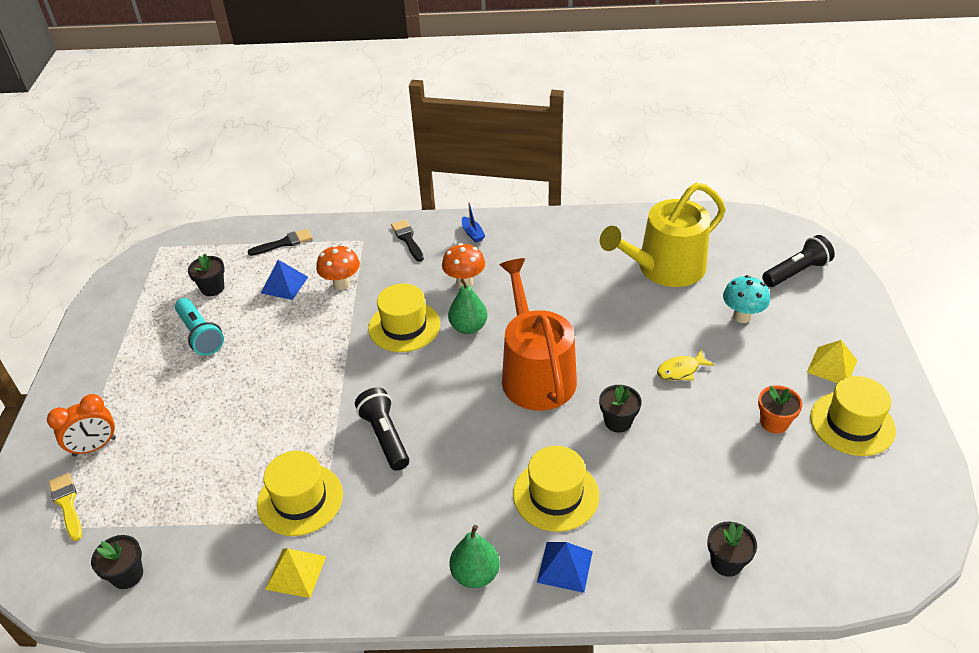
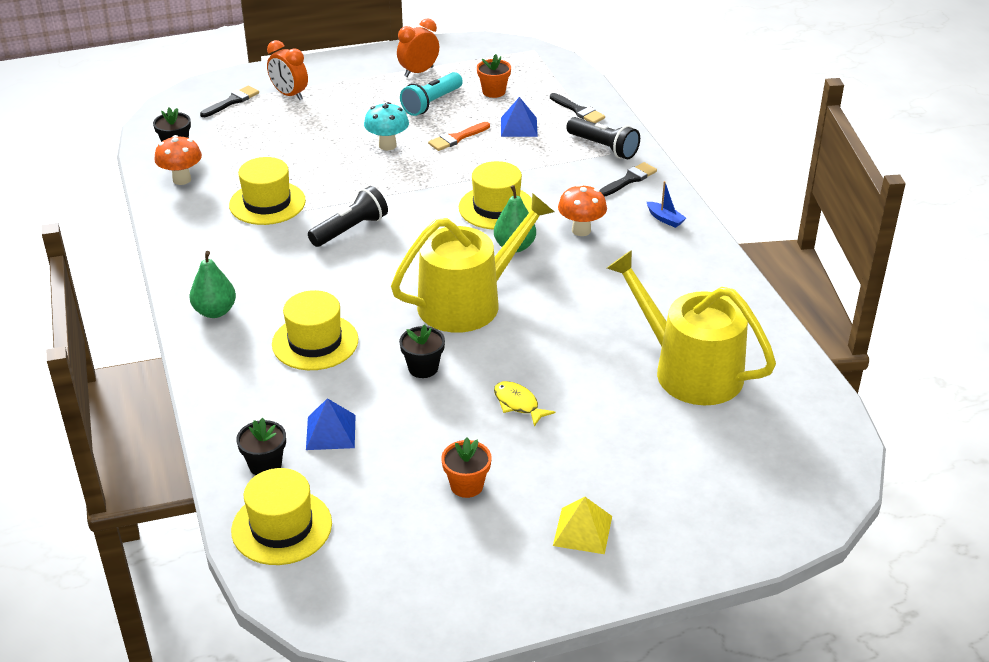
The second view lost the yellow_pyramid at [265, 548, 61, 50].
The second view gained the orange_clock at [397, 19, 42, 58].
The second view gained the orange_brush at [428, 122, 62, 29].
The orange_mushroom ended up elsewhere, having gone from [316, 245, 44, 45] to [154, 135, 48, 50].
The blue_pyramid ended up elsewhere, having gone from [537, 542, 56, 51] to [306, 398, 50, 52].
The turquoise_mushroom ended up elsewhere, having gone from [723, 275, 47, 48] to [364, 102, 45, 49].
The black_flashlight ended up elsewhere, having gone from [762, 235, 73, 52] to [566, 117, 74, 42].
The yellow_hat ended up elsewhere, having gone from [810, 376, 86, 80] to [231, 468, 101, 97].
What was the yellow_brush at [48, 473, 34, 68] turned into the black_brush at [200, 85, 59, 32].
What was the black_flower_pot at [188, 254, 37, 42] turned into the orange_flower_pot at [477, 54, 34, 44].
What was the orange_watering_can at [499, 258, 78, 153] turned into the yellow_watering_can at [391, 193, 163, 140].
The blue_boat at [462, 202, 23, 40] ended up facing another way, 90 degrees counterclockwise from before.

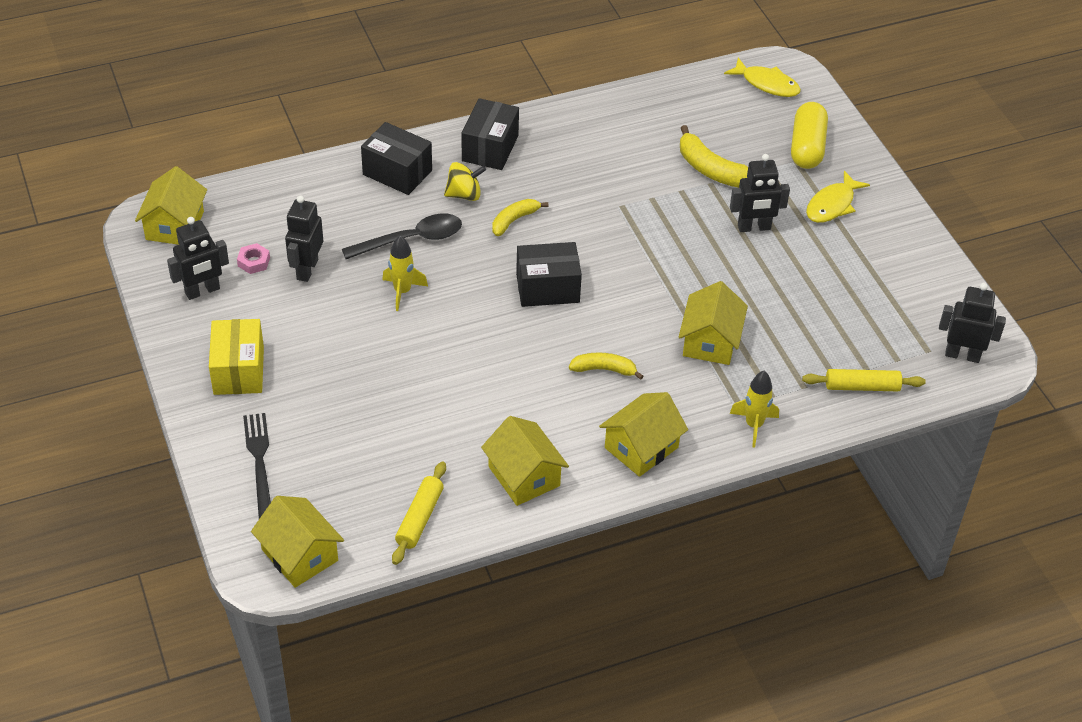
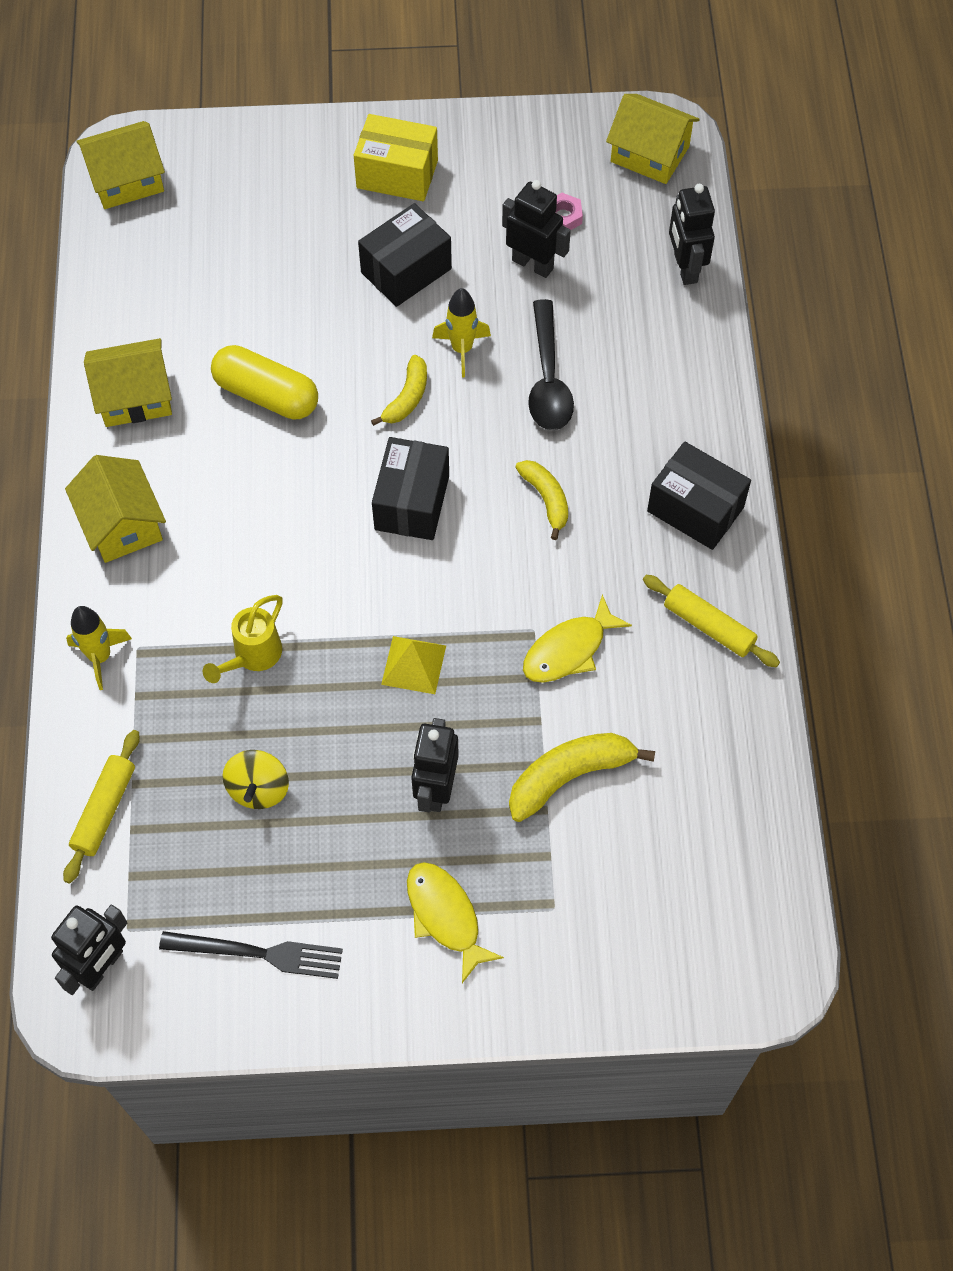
The second view gained the yellow_pyramid at [381, 636, 65, 58].
The black_robot ended up elsewhere, having gone from [167, 217, 62, 83] to [669, 184, 46, 101].
The black_fork ended up elsewhere, having gone from [243, 413, 28, 106] to [159, 931, 184, 48].
The black_box ended up elsewhere, having gone from [361, 122, 71, 73] to [358, 203, 94, 104].
The yellow_rolling_pin ended up elsewhere, having gone from [392, 462, 54, 103] to [643, 575, 137, 92].
The yellow_spinning_top ended up elsewhere, having gone from [444, 162, 42, 39] to [223, 750, 66, 59].
The yellow_banana ended up elsewhere, having gone from [569, 352, 75, 28] to [371, 355, 56, 71].
The yellow_fish ended up elsewhere, having gone from [724, 57, 77, 40] to [523, 594, 109, 89].
The yellow_capsule ended up elsewhere, having gone from [791, 102, 37, 67] to [211, 345, 107, 75].
Where the yellow_house stood at [679, 281, 69, 84], the yellow_watering_can came to stand at [203, 595, 80, 88].

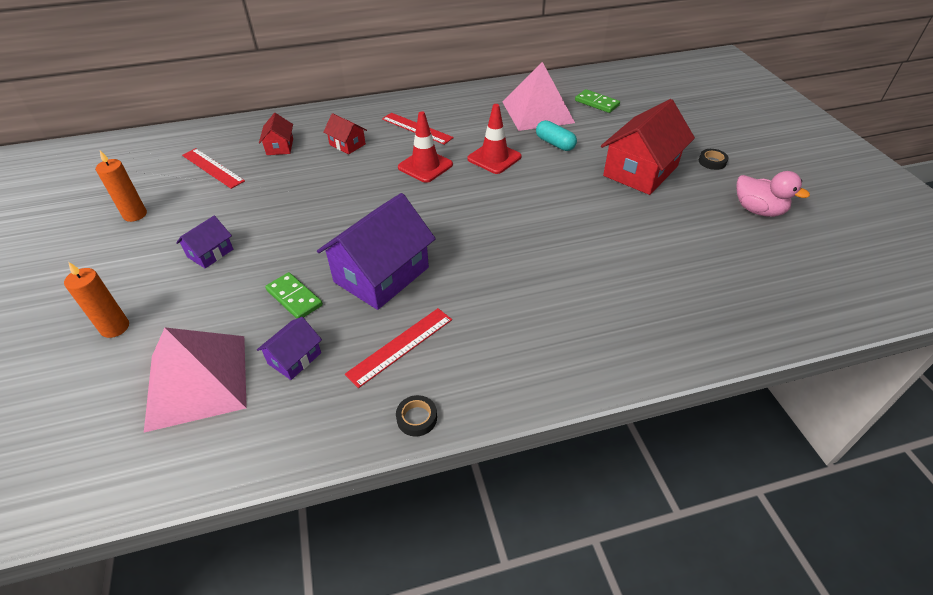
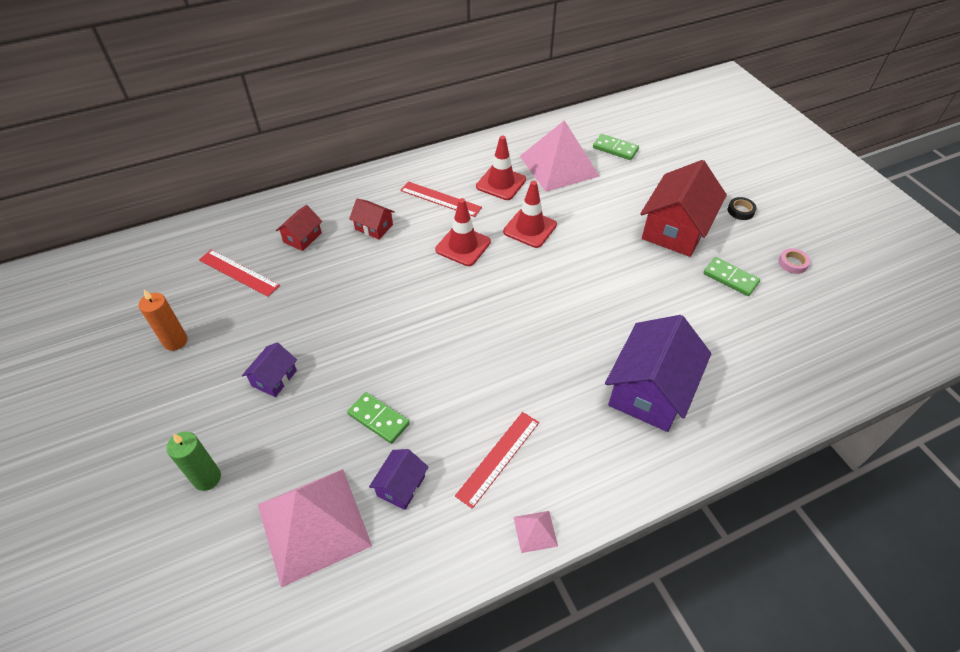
The second view lost the turquoise_capsule at [536, 120, 41, 31].
The second view gained the red_traffic_cone at [476, 136, 50, 64].
The second view gained the green_domino at [703, 257, 57, 39].
The purple_house ended up elsewhere, having gone from [317, 193, 119, 117] to [605, 315, 106, 117].
Where the black_tape stood at [396, 395, 41, 41], the pink_pyramid came to stand at [513, 511, 45, 42].
Where the pink_duck stood at [736, 171, 74, 46], the pink_tape came to stand at [778, 248, 32, 26].
What was the orange_candle at [64, 262, 65, 76] turned into the green_candle at [166, 432, 55, 59].
The red_house at [259, 113, 34, 42] ended up facing another way, 45 degrees clockwise from before.

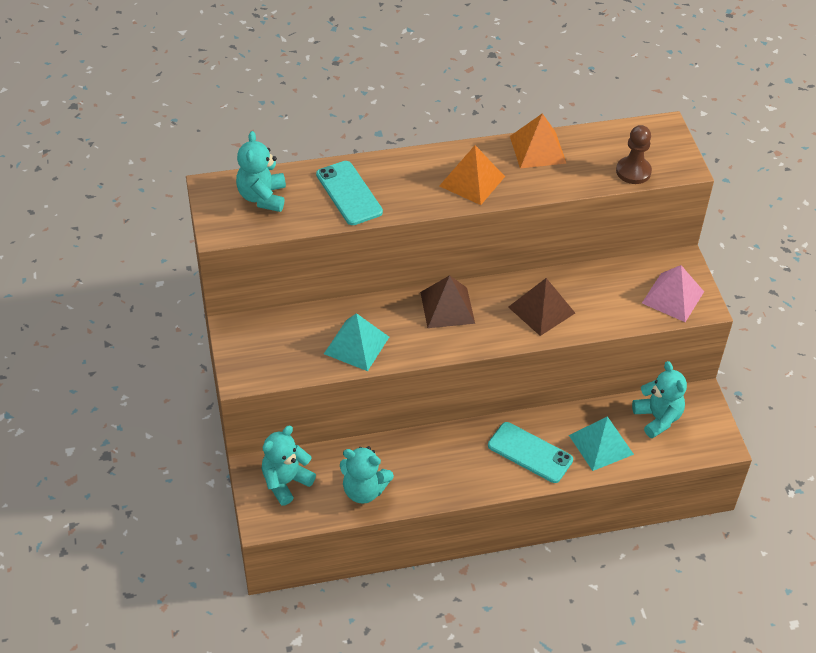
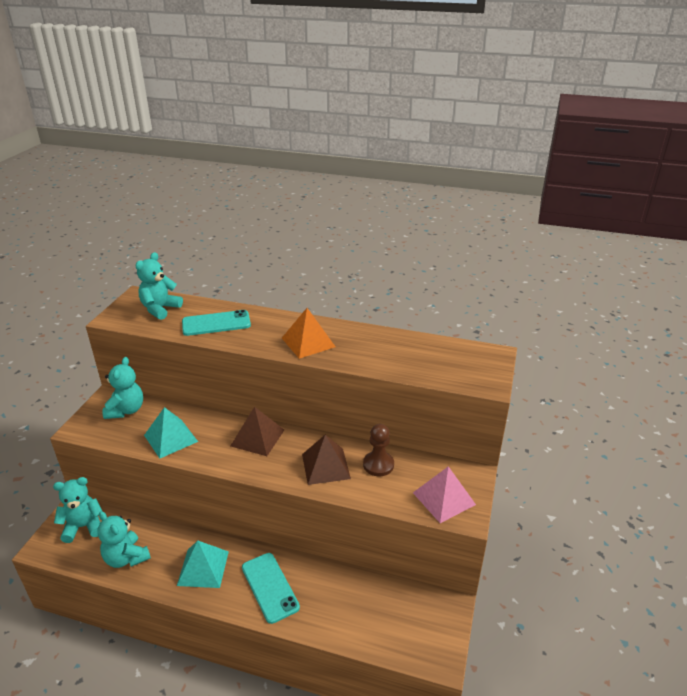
The second view lost the orange_pyramid at [510, 113, 57, 55].
The turquoise_pyramid ended up elsewhere, having gone from [569, 416, 65, 55] to [177, 541, 52, 47].
The brown_pawn ended up elsewhere, having gone from [616, 125, 36, 59] to [363, 424, 31, 52].
The turquoise_teddy_bear ended up elsewhere, having gone from [632, 361, 55, 77] to [102, 357, 41, 62].
The turquoise_phone at [316, 161, 67, 64] ended up facing another way, 75 degrees clockwise from before.

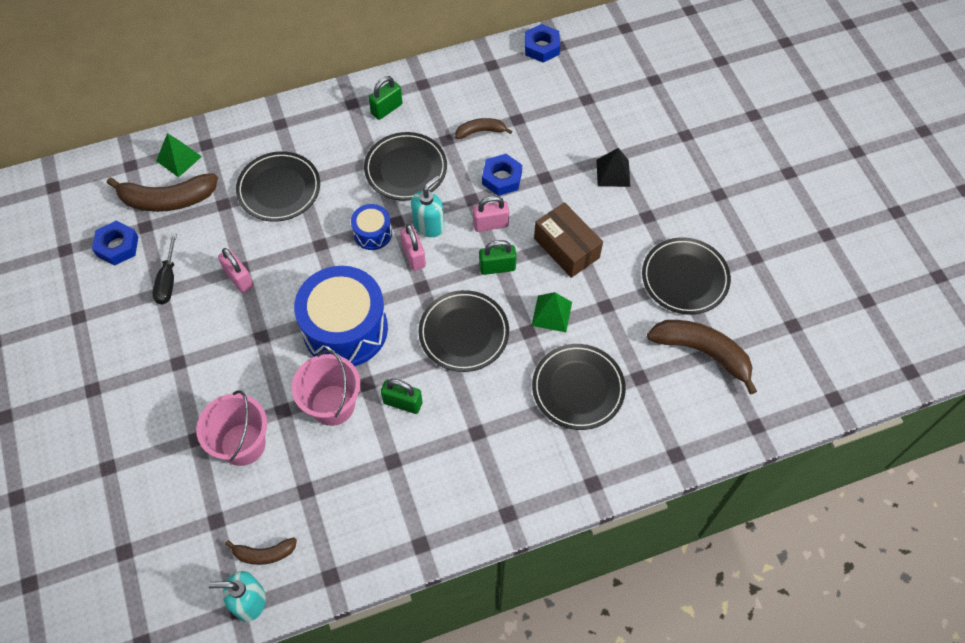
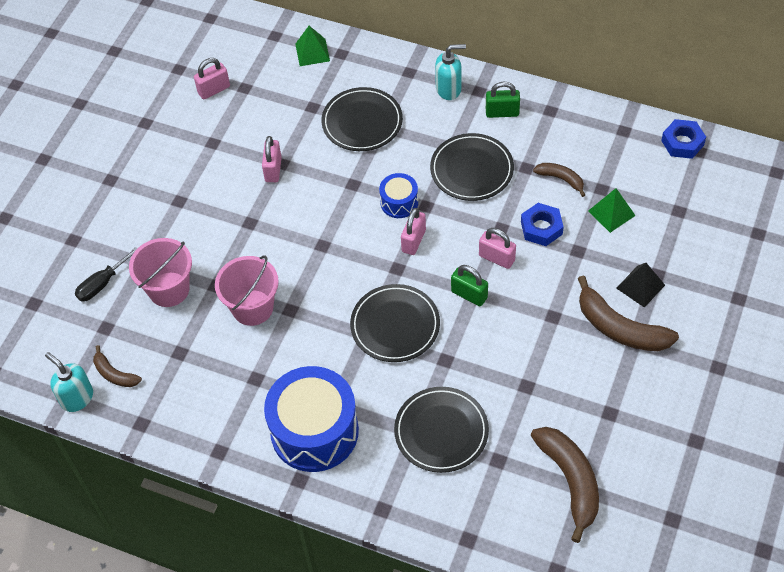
The second view lost the green_padlock at [381, 379, 42, 35].
The second view lost the brown_box at [534, 202, 69, 76].
The second view lost the black_plate at [642, 237, 89, 78].
The brown_banana ended up elsewhere, having gone from [107, 173, 111, 39] to [578, 275, 101, 76].
The black_screwdriver ended up elsewhere, having gone from [153, 233, 24, 71] to [75, 247, 63, 55].
The blue_drum ended up elsewhere, having gone from [294, 266, 94, 100] to [264, 366, 95, 106].
The turquoise_soap_dispenser ended up elsewhere, having gone from [411, 176, 33, 61] to [435, 44, 31, 56].
The green_pyramid ended up elsewhere, having gone from [531, 292, 41, 40] to [588, 188, 48, 45].
Where the blue_nut stood at [92, 220, 46, 46], the pink_padlock came to stand at [194, 58, 36, 41].

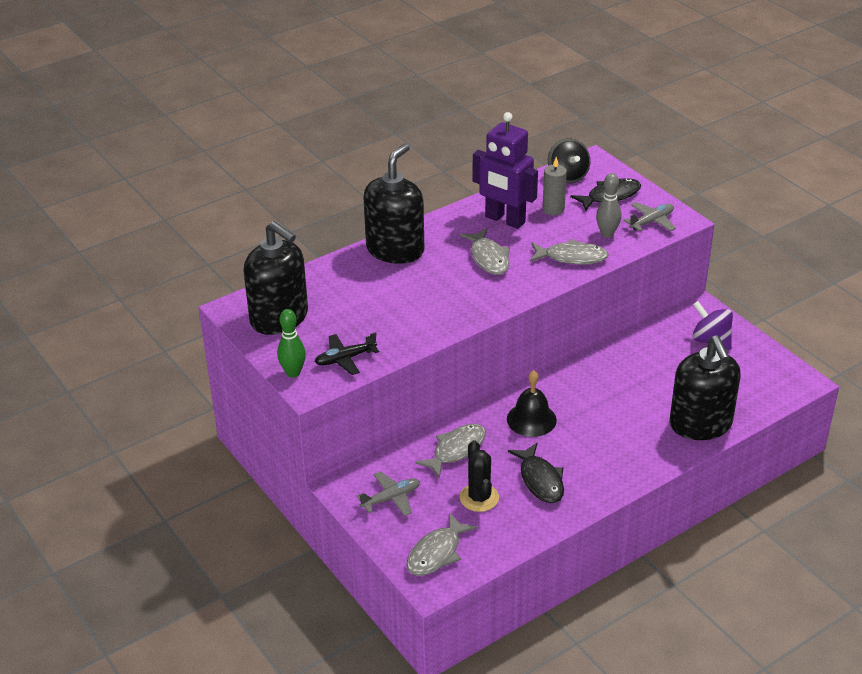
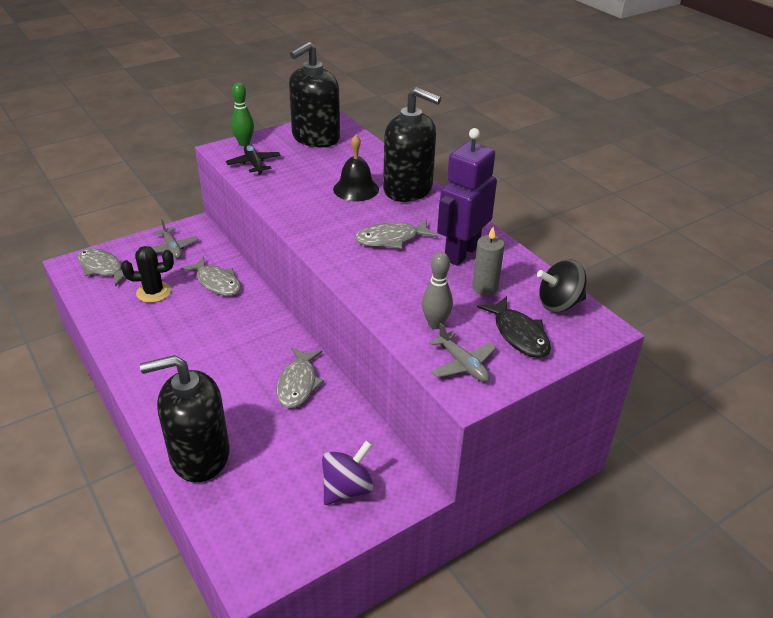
The second view lost the black_fish at [508, 443, 56, 60].
The black_bell ended up elsewhere, having gone from [507, 370, 50, 67] to [333, 135, 46, 66].
The grey_fish ended up elsewhere, having gone from [530, 239, 79, 25] to [276, 348, 48, 60].

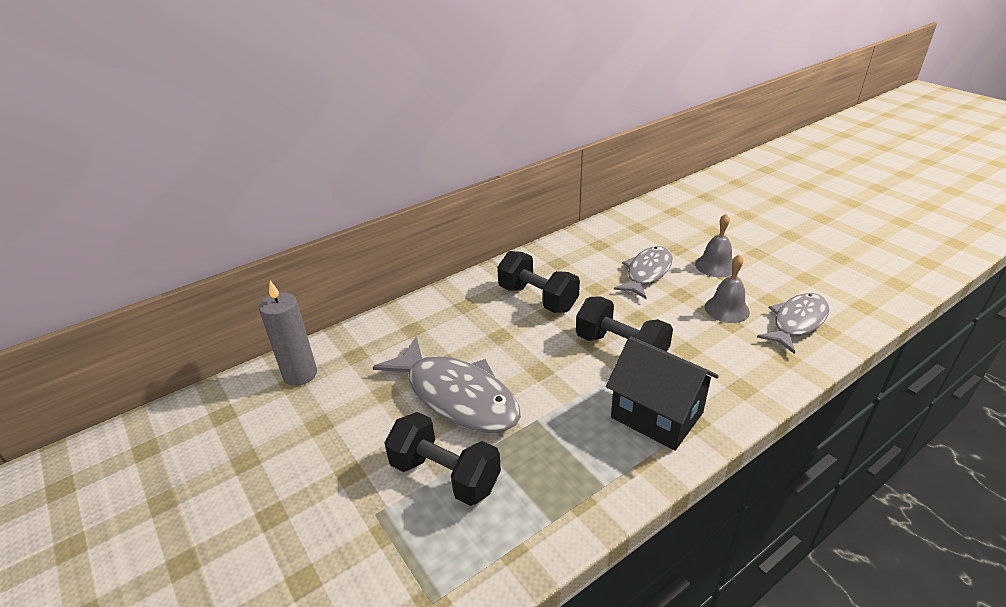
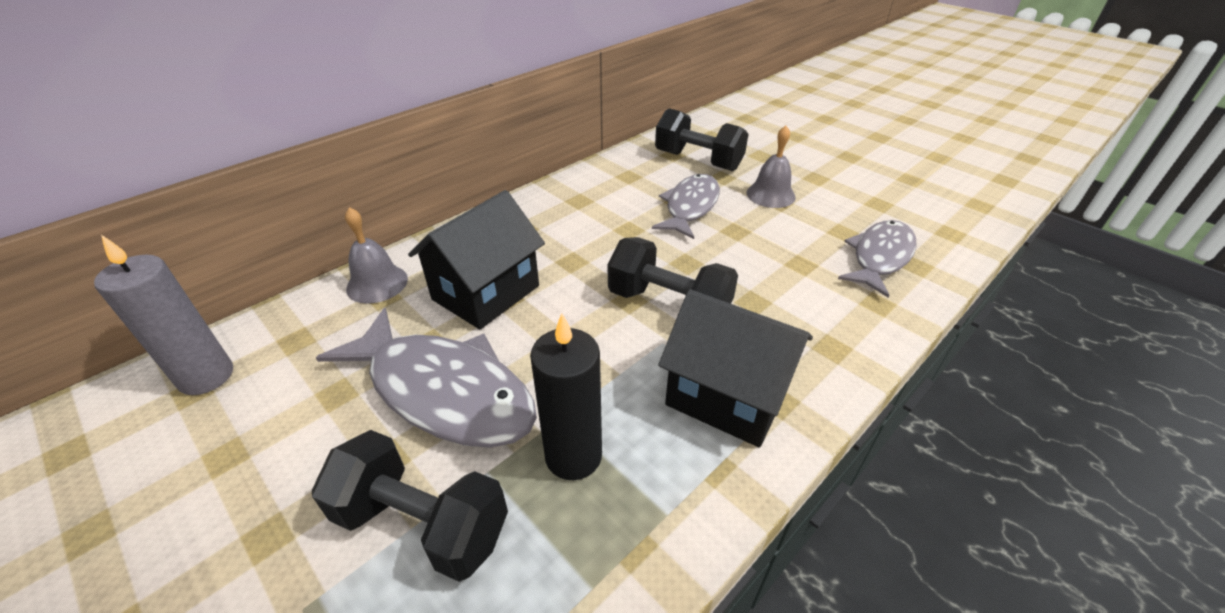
The second view gained the black_house at [408, 190, 137, 139].
The second view gained the black_candle at [530, 314, 72, 166].
The black_dumbbell ended up elsewhere, having gone from [497, 251, 83, 62] to [655, 108, 94, 63].
The grey_bell ended up elsewhere, having gone from [705, 254, 45, 69] to [345, 207, 63, 97].

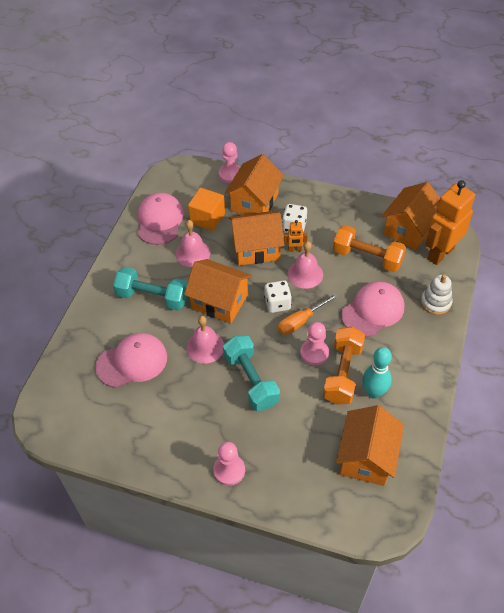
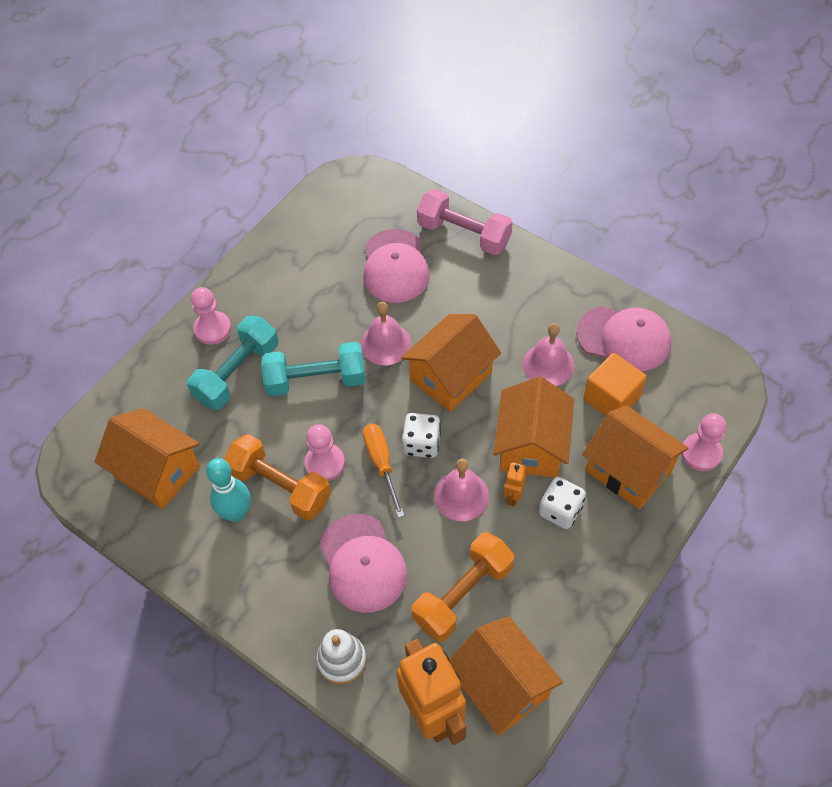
The second view gained the pink_dumbbell at [417, 189, 96, 66].
The turquoise_dumbbell ended up elsewhere, having gone from [113, 267, 74, 44] to [187, 316, 91, 94].

